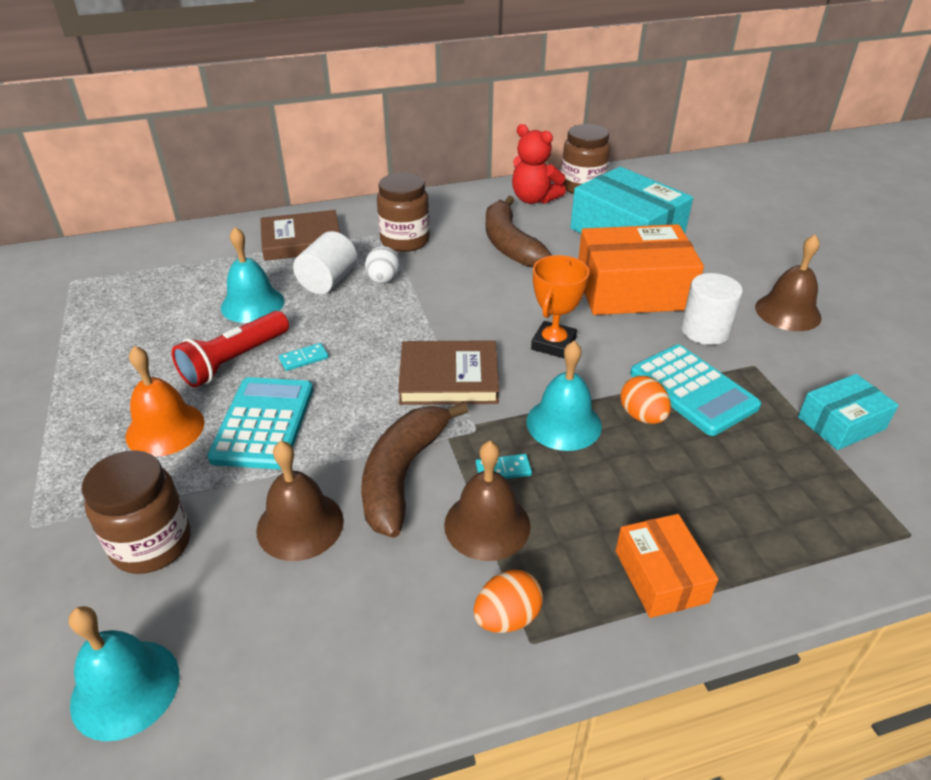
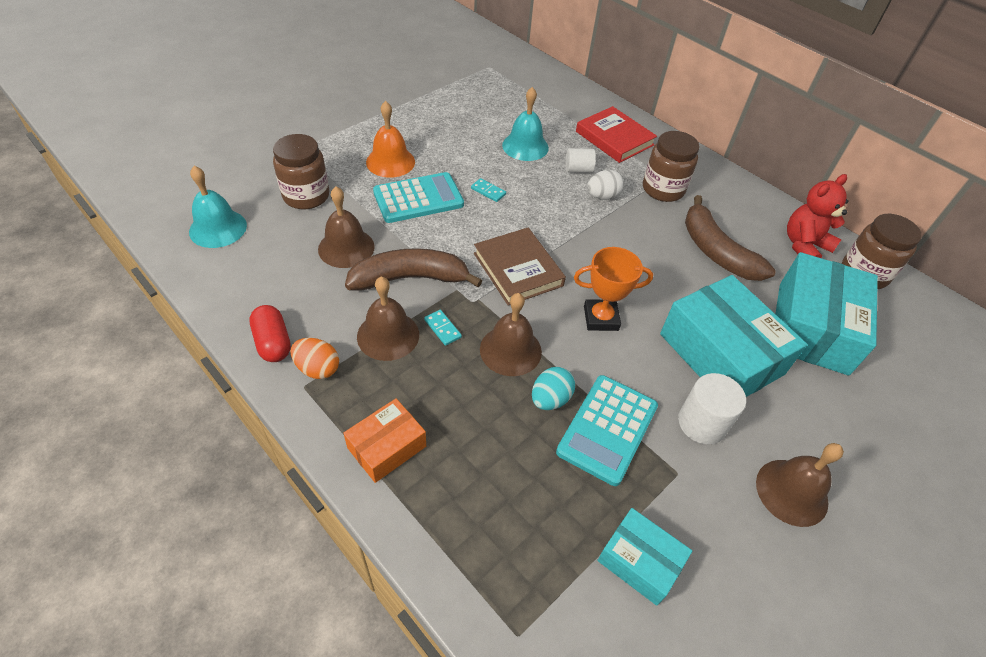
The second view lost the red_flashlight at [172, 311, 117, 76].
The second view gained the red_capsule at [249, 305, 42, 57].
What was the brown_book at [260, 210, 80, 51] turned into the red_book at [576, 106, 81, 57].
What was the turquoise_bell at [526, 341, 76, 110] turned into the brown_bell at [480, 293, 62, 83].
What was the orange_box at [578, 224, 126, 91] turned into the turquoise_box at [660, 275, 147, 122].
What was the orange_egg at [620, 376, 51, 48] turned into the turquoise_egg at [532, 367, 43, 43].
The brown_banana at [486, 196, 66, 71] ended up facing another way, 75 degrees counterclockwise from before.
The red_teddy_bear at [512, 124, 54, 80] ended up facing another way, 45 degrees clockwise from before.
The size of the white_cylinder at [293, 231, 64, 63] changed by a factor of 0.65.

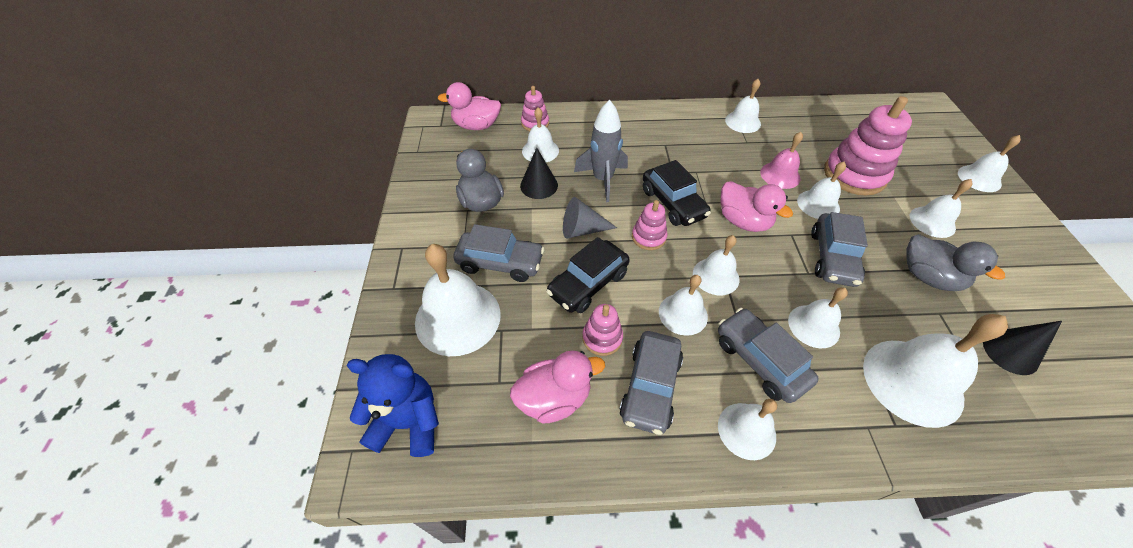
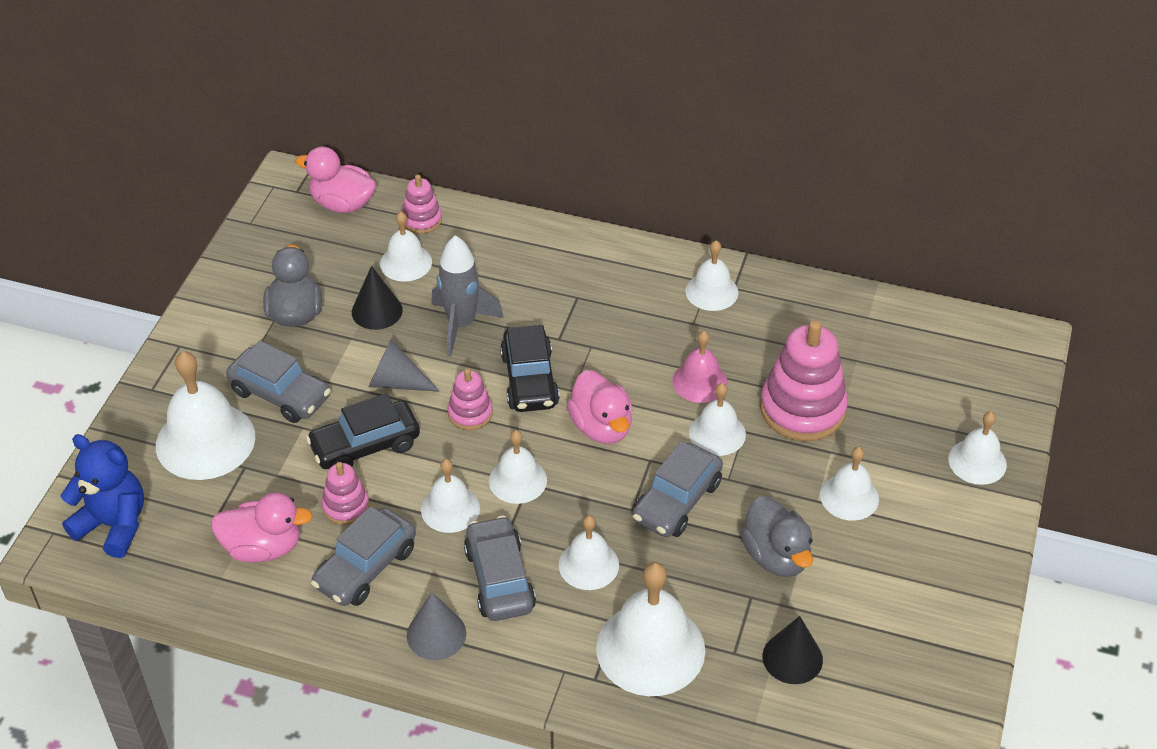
Where the white_bell stood at [718, 399, 59, 61], the grey_cone came to stand at [407, 592, 59, 68].

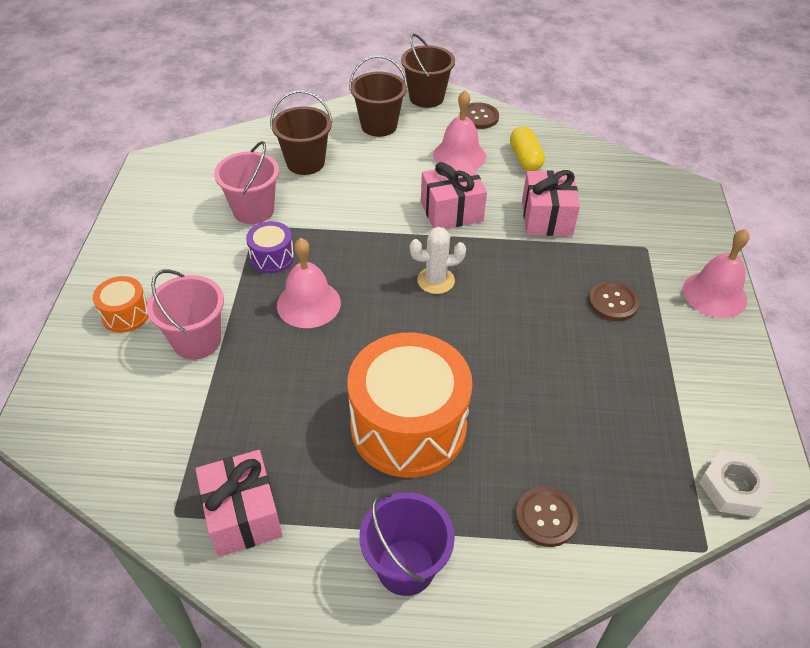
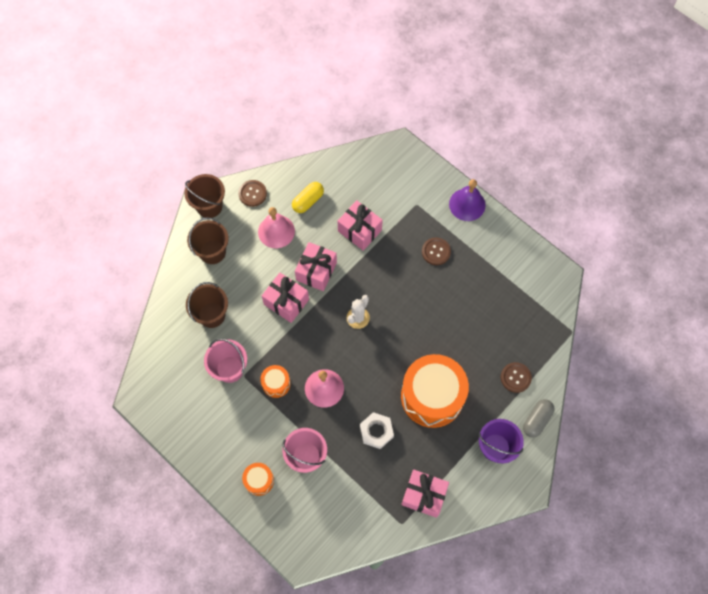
The second view gained the pink_gift at [262, 273, 47, 50].
The second view gained the grey_capsule at [523, 399, 32, 39].
The white_nut ended up elsewhere, having gone from [699, 450, 77, 67] to [360, 412, 34, 37].
What was the purple_drum at [246, 221, 48, 52] turned into the orange_drum at [260, 365, 31, 33].
What was the pink_bell at [683, 229, 67, 89] turned into the purple_bell at [449, 179, 36, 42].
The yellow_capsule at [510, 126, 35, 45] ended up facing another way, 75 degrees counterclockwise from before.

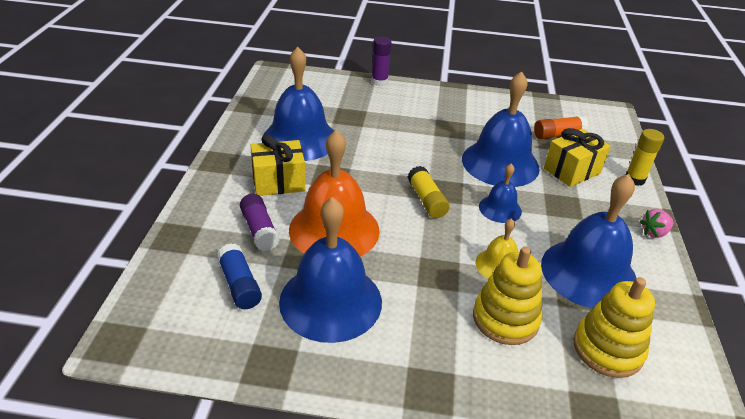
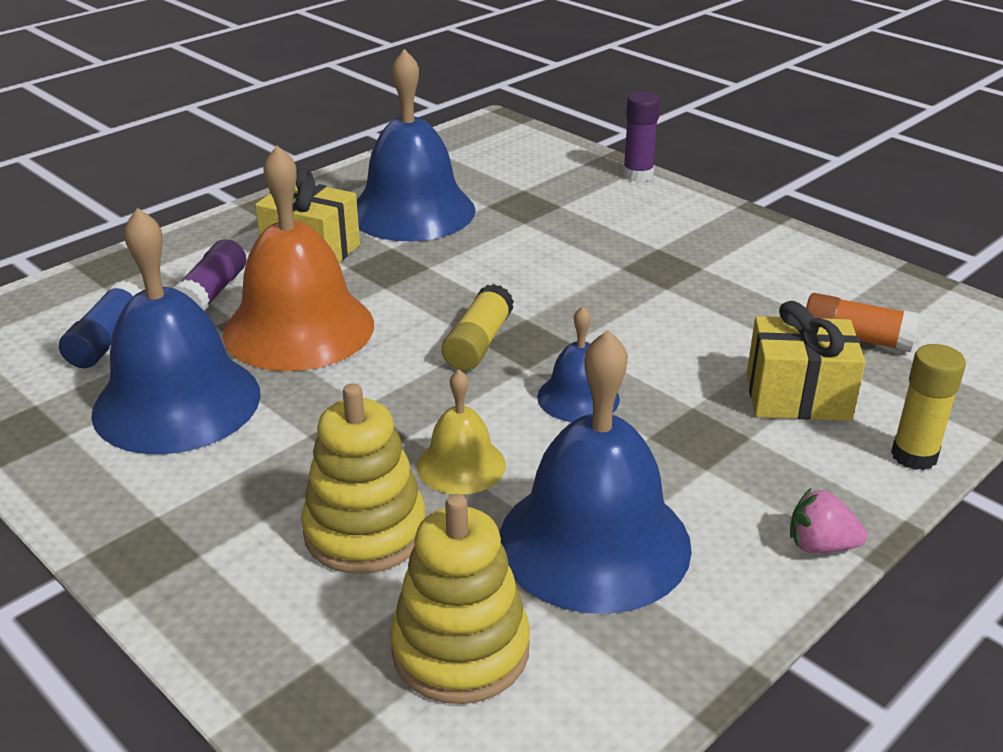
The second view lost the blue_bell at [462, 71, 78, 116].

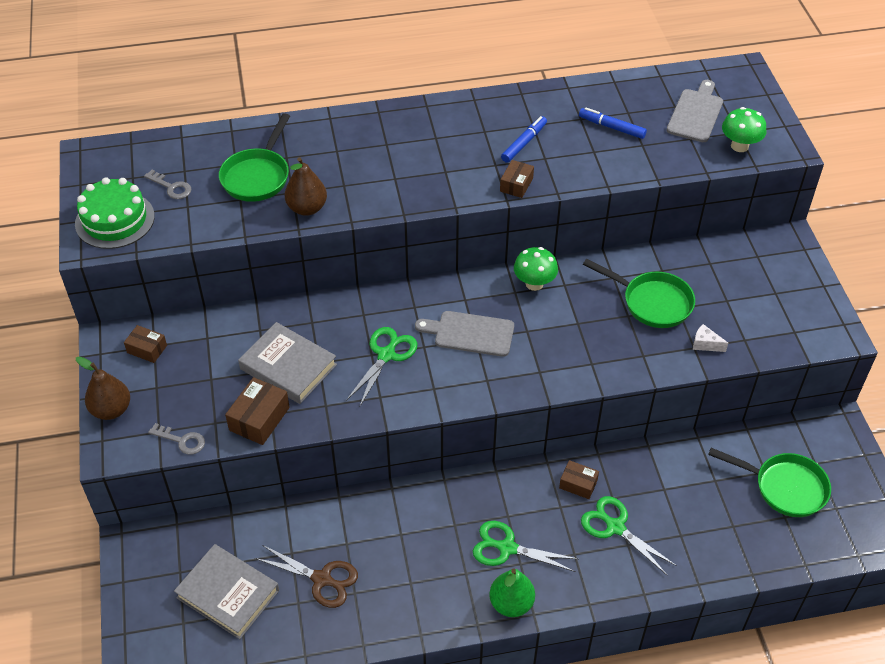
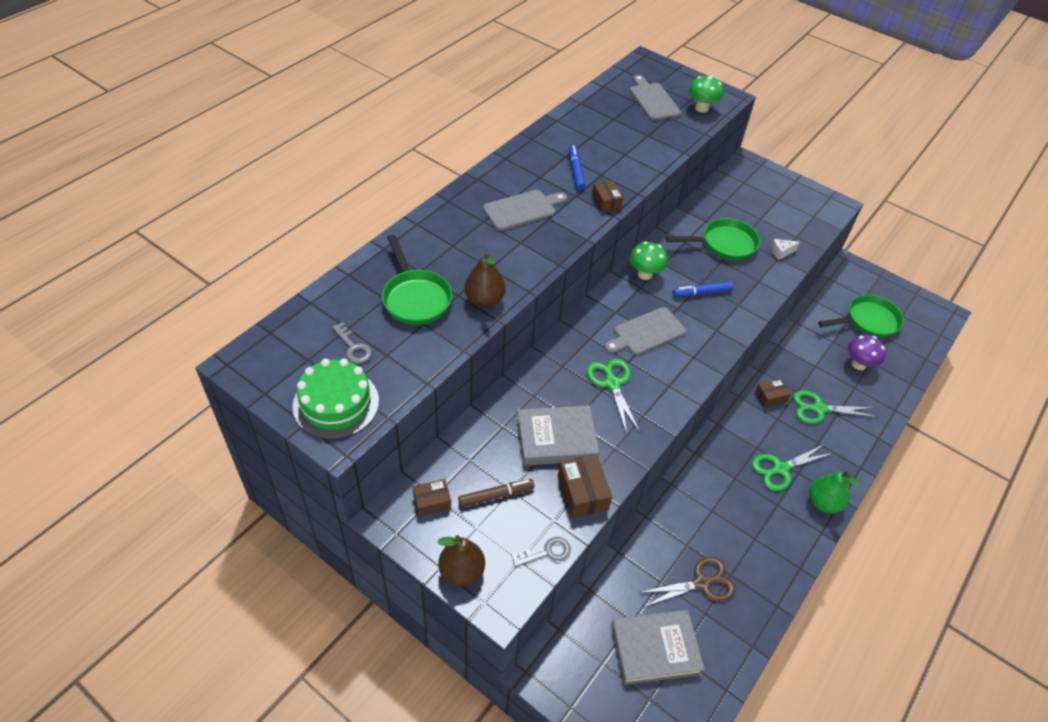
The second view gained the brown_marker at [458, 479, 77, 28].
The second view gained the grey_cutting_board at [483, 190, 84, 41].
The second view gained the purple_mushroom at [847, 335, 39, 35].
The blue_marker ended up elsewhere, having gone from [579, 107, 68, 32] to [673, 281, 61, 16].
The grey_key at [144, 170, 47, 29] ended up facing another way, 60 degrees clockwise from before.

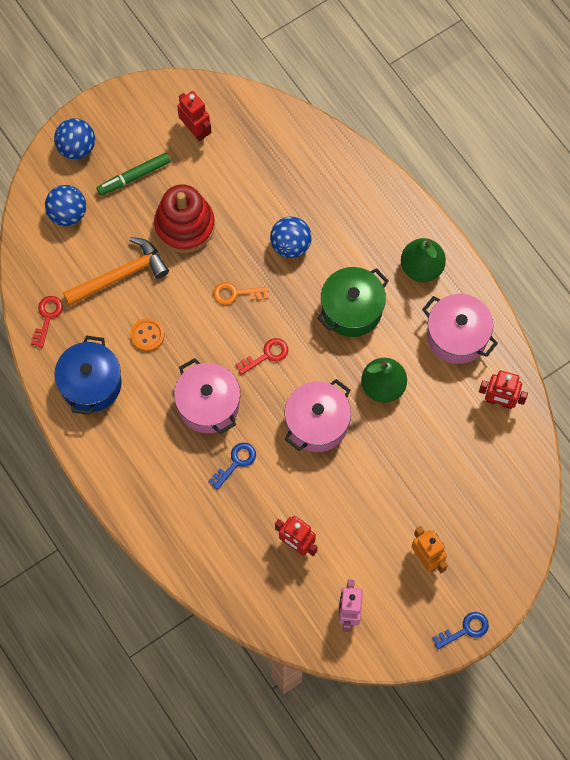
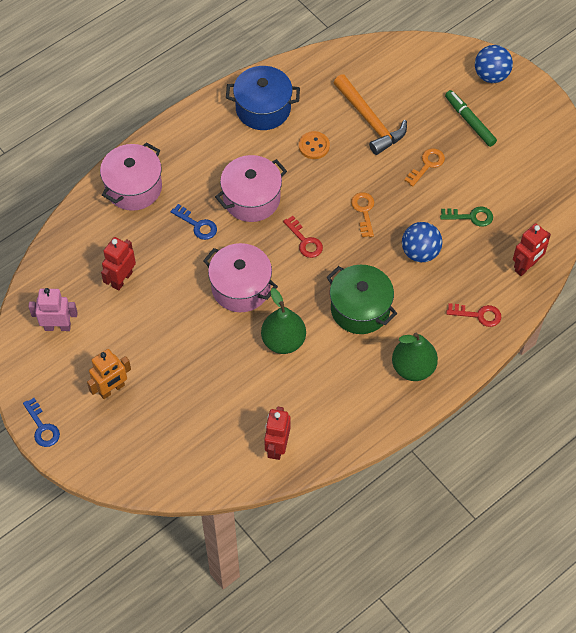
The second view lost the blue_ball at [45, 185, 41, 41].
The second view gained the green_key at [440, 207, 53, 20].
The red_key ended up elsewhere, having gone from [31, 296, 32, 52] to [446, 303, 55, 24].
The red_robot ended up elsewhere, having gone from [177, 91, 35, 50] to [513, 223, 38, 53].
The pink_pot ended up elsewhere, having gone from [422, 294, 76, 70] to [100, 142, 62, 69].
Where the red_stacking_toy stood at [154, 184, 61, 69], the orange_key came to stand at [404, 148, 41, 39].

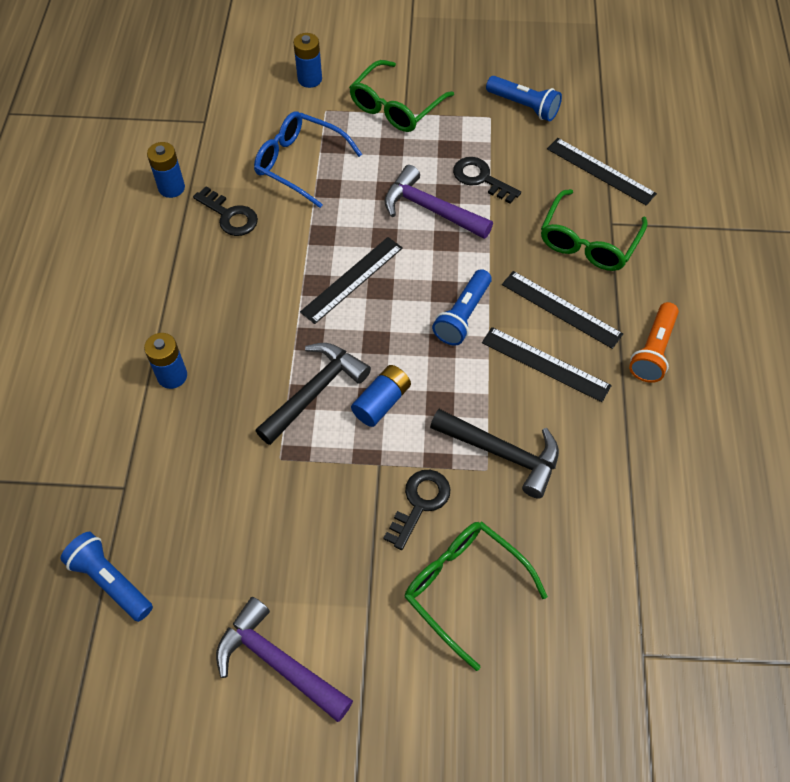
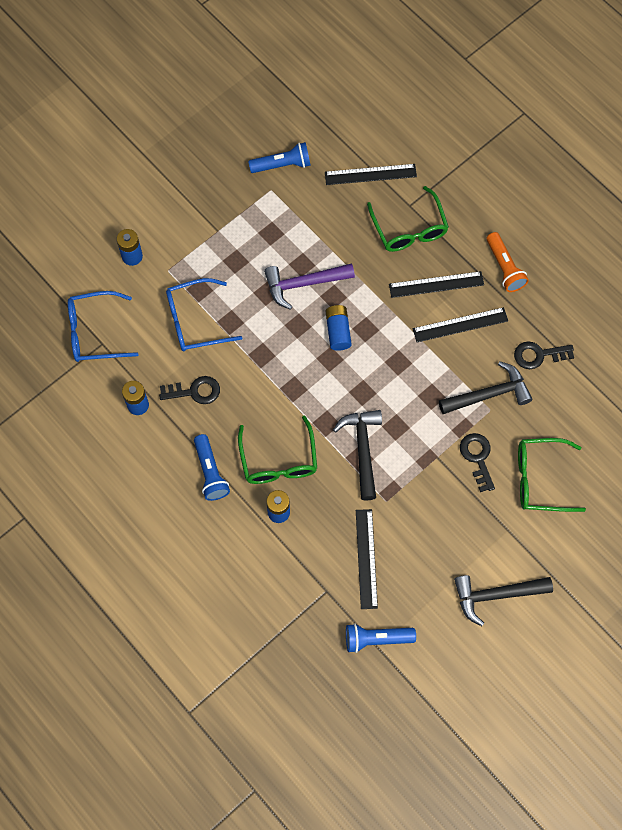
The second view gained the blue_glasses at [68, 291, 71, 71].
The black_ruler ended up elsewhere, having gone from [300, 237, 103, 87] to [356, 509, 22, 100].
The green_glasses ended up elsewhere, having gone from [349, 60, 105, 72] to [238, 415, 79, 69].
The blue_battery ended up elsewhere, having gone from [351, 365, 60, 62] to [326, 305, 26, 46].
The blue_flashlight ended up elsewhere, having gone from [432, 269, 60, 76] to [194, 434, 36, 67].
The black_key ended up elsewhere, having gone from [453, 157, 68, 47] to [514, 341, 60, 28].
What was the purple_hammer at [216, 597, 137, 125] turned into the black_hammer at [454, 575, 99, 51].

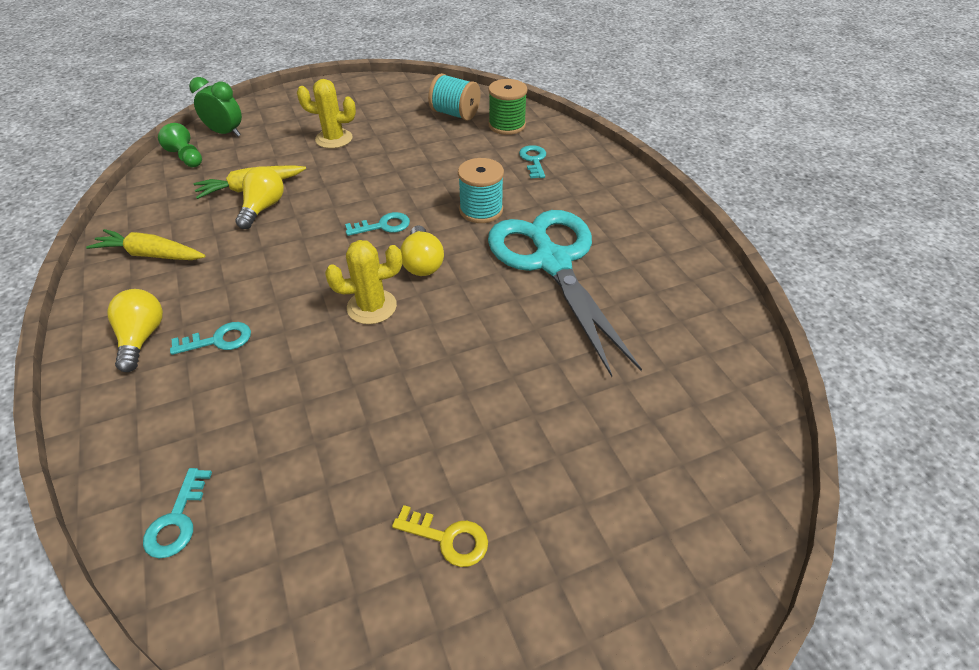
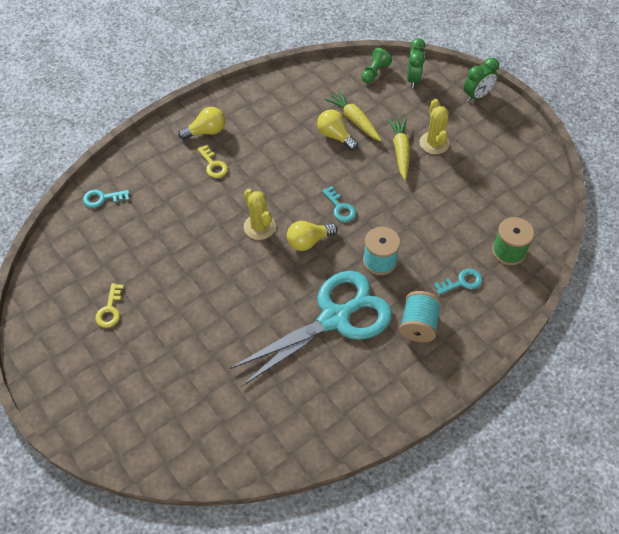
The second view gained the green_clock at [464, 58, 35, 44].
The yellow_carrot ended up elsewhere, having gone from [86, 229, 120, 31] to [388, 118, 22, 62].
The turquoise_spool ended up elsewhere, having gone from [428, 73, 52, 48] to [399, 291, 43, 51].
What was the turquoise_key at [170, 322, 81, 33] turned into the yellow_key at [197, 145, 31, 33].
The yellow_light_bulb at [235, 166, 49, 63] ended up facing another way, 135 degrees counterclockwise from before.

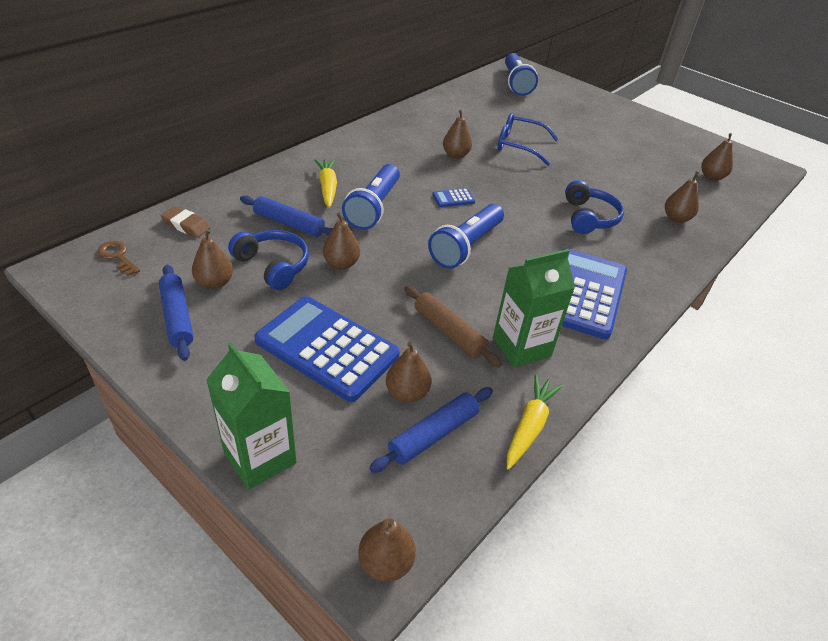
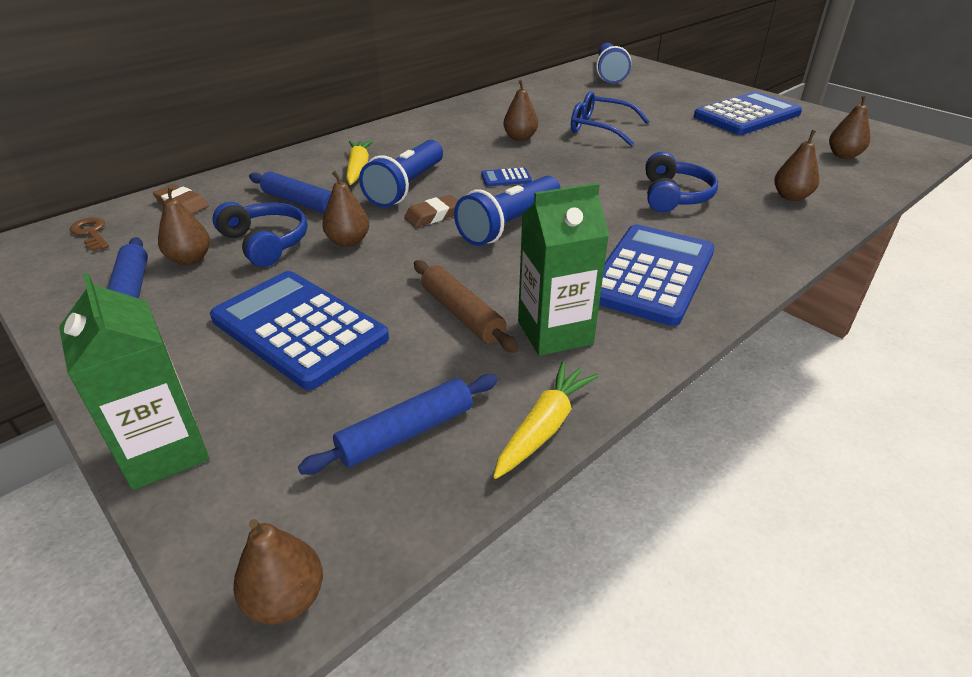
The second view lost the brown_pear at [386, 342, 45, 61].
The second view gained the brown_eraser at [404, 195, 54, 32].
The second view gained the blue_calculator at [694, 91, 108, 44].

